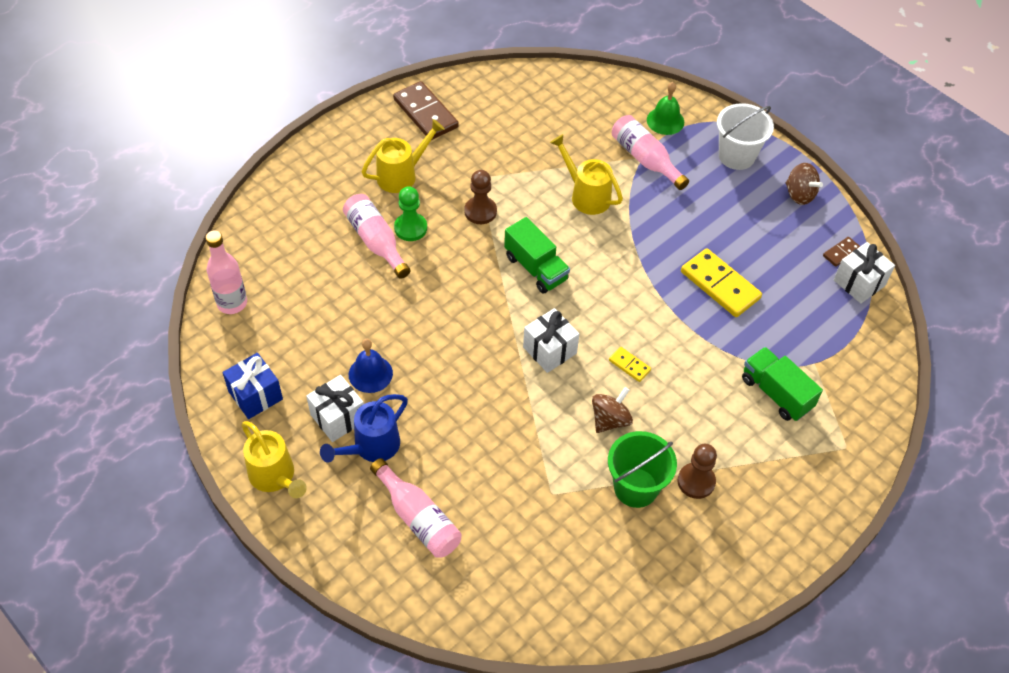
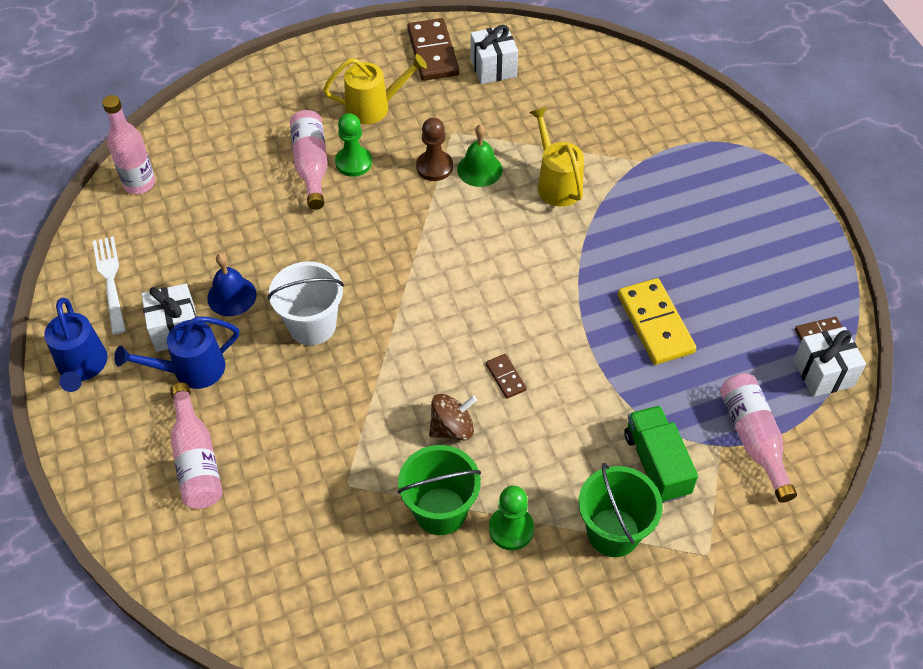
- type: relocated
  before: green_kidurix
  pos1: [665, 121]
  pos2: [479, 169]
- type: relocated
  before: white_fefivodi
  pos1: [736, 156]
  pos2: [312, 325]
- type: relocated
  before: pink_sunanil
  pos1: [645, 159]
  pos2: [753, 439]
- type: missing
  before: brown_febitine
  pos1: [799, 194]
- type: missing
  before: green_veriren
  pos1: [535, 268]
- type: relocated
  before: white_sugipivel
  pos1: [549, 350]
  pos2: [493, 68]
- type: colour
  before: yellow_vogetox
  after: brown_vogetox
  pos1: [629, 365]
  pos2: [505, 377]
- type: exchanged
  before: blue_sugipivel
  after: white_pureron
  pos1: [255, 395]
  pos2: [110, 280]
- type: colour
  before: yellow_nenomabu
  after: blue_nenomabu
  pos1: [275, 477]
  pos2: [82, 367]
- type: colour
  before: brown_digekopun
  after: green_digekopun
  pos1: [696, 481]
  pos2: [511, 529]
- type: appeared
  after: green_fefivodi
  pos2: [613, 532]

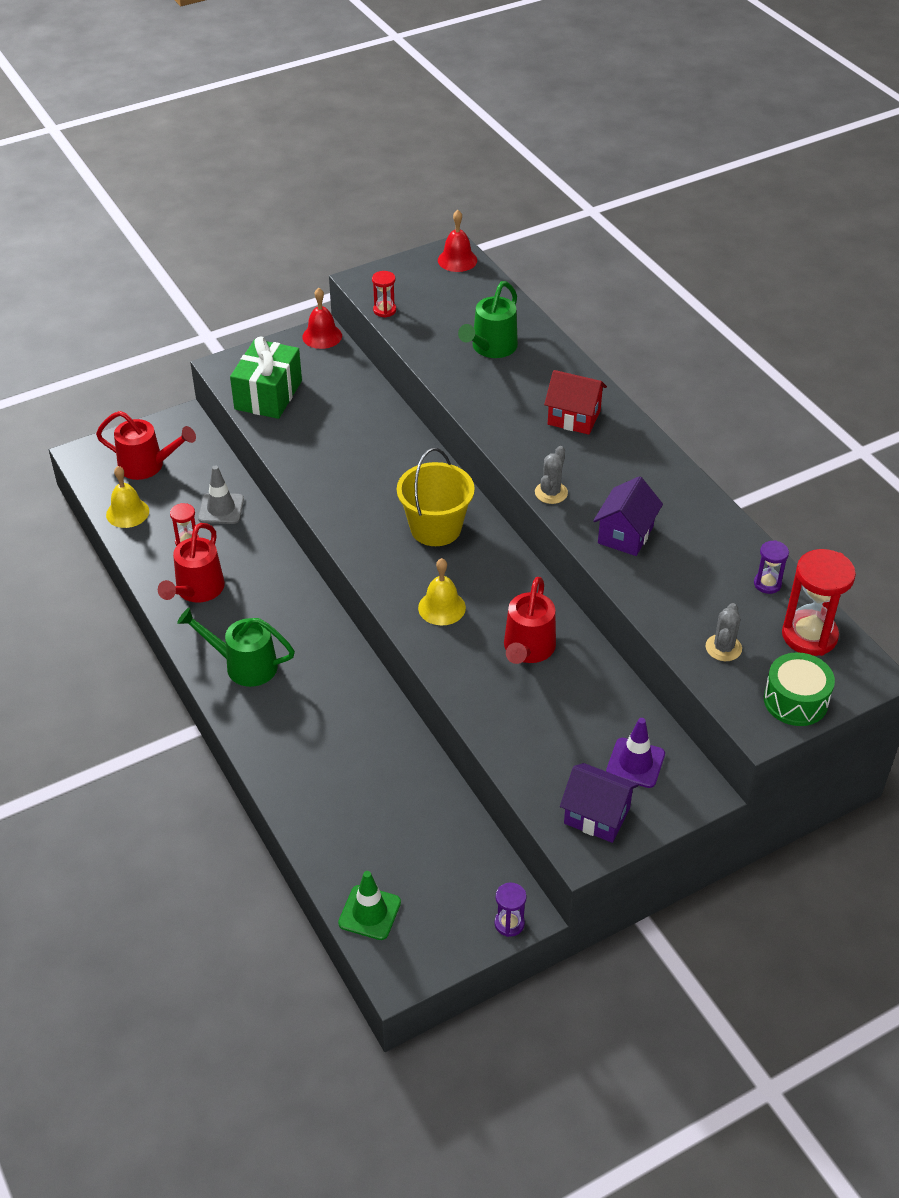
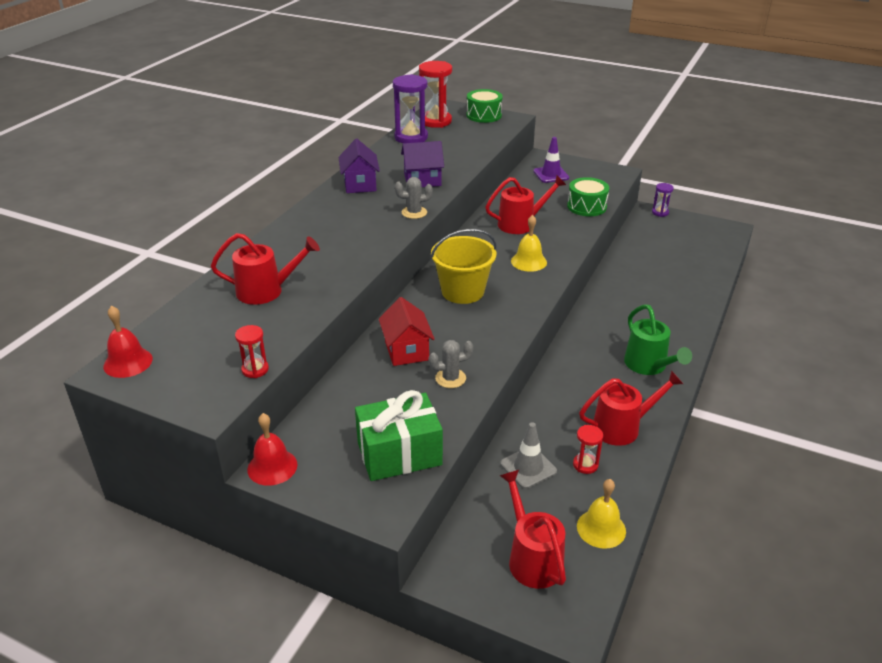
- type: colour
  before: green_nenomabu
  after: red_nenomabu
  pos1: [491, 348]
  pos2: [267, 291]
- type: relocated
  before: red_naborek
  pos1: [574, 418]
  pos2: [406, 350]
- type: size
  before: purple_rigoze
  pos1: [767, 584]
  pos2: [411, 137]
  scale: 1.94
- type: relocated
  before: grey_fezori
  pos1: [723, 648]
  pos2: [450, 378]
- type: relocated
  before: purple_naborek
  pos1: [597, 816]
  pos2: [360, 184]
- type: missing
  before: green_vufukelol
  pos1: [369, 913]
- type: appeared
  after: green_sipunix
  pos2: [586, 206]

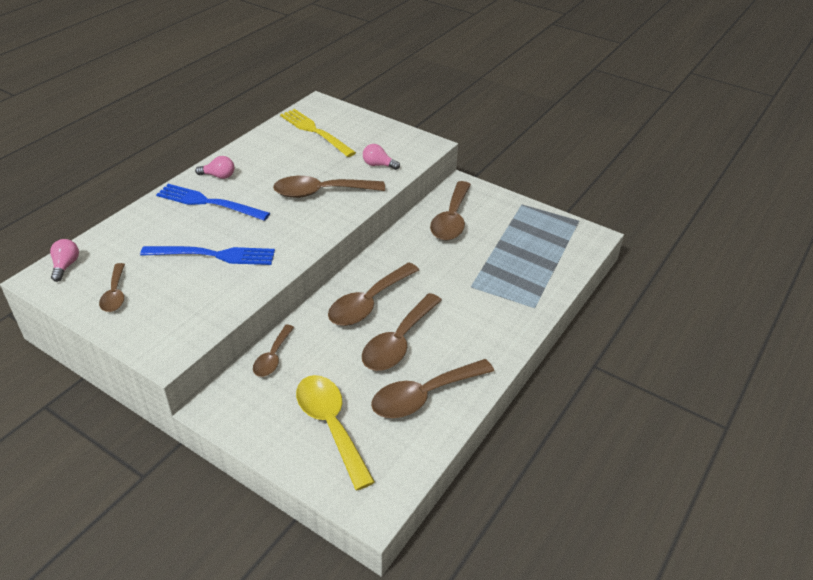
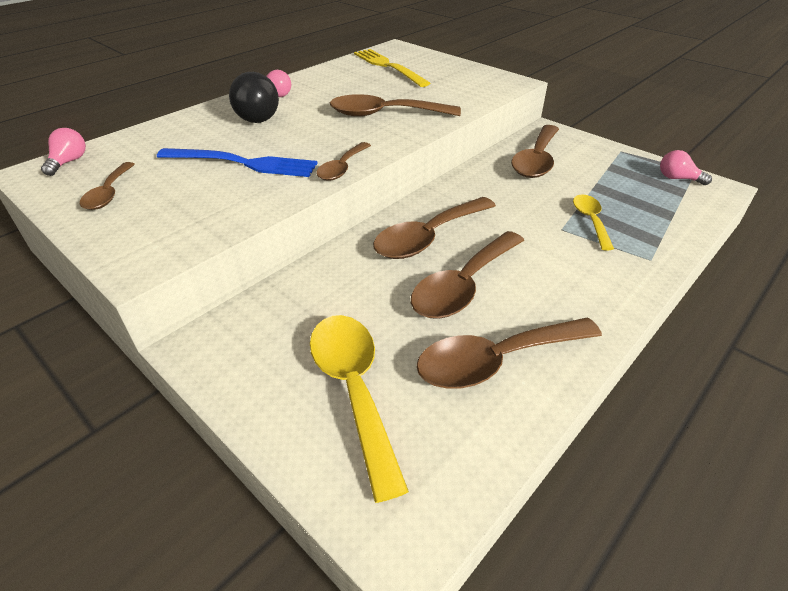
- type: relocated
  before: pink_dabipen
  pos1: [378, 165]
  pos2: [677, 178]
- type: exchanged
  before: blue_pureron
  after: black_dabipen
  pos1: [208, 202]
  pos2: [255, 116]
- type: relocated
  before: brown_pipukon
  pos1: [272, 357]
  pos2: [342, 168]
- type: appeared
  after: yellow_pipukon
  pos2: [590, 220]

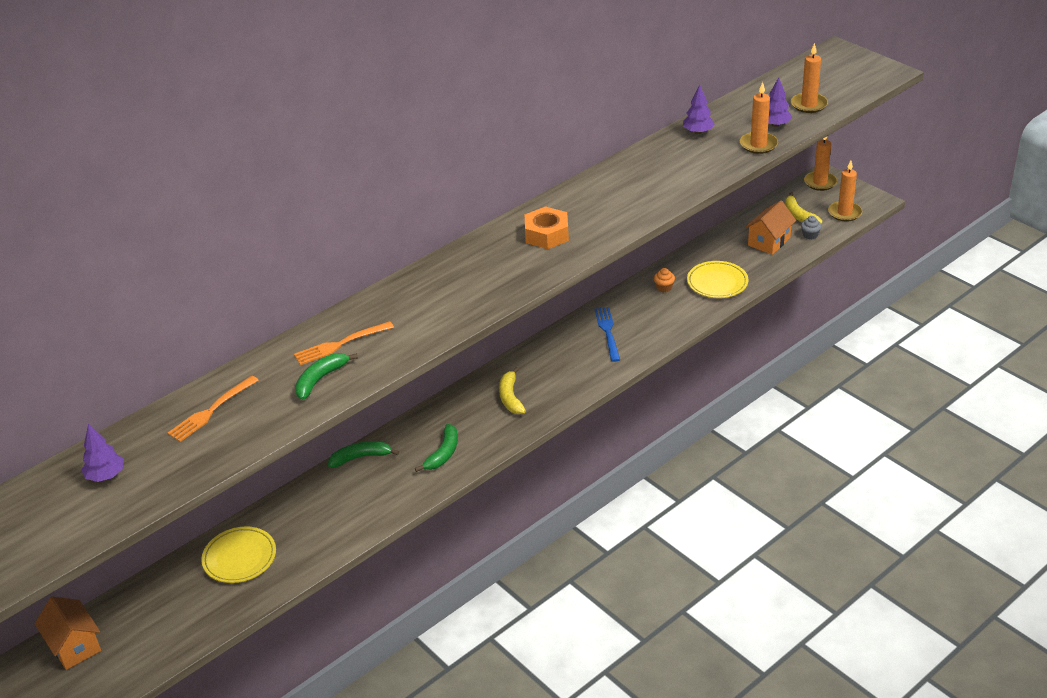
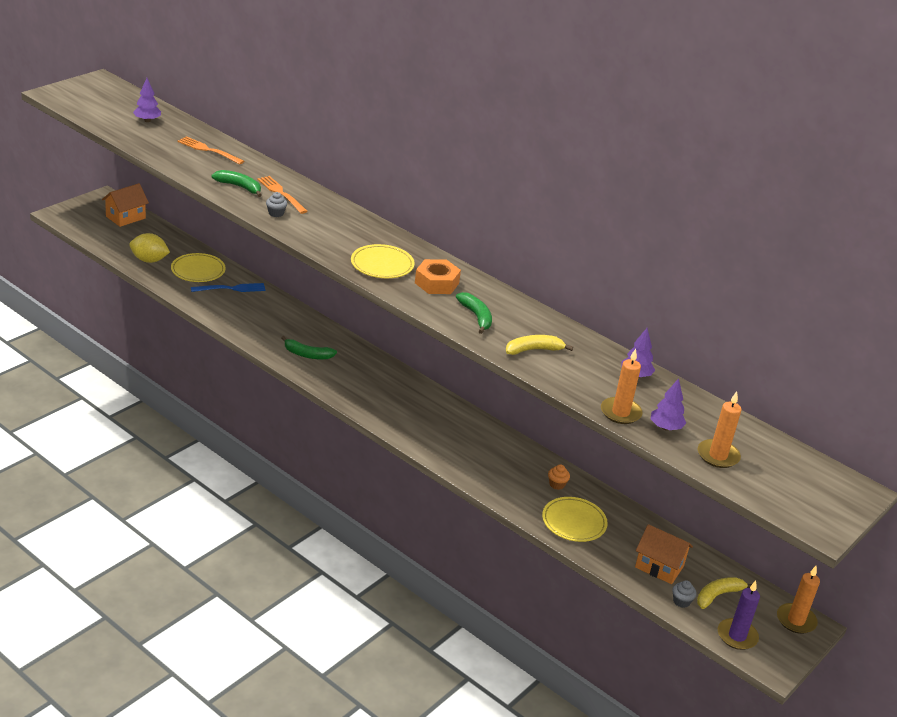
- type: colour
  before: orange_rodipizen
  after: purple_rodipizen
  pos1: [844, 213]
  pos2: [737, 636]
- type: relocated
  before: blue_pureron
  pos1: [607, 332]
  pos2: [231, 288]
- type: relocated
  before: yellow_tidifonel
  pos1: [510, 397]
  pos2: [533, 350]
- type: relocated
  before: green_tidifonel
  pos1: [361, 457]
  pos2: [476, 317]
- type: appeared
  after: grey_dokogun
  pos2: [276, 213]
- type: appeared
  after: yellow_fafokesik
  pos2: [149, 260]
- type: appeared
  after: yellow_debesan
  pos2: [382, 265]

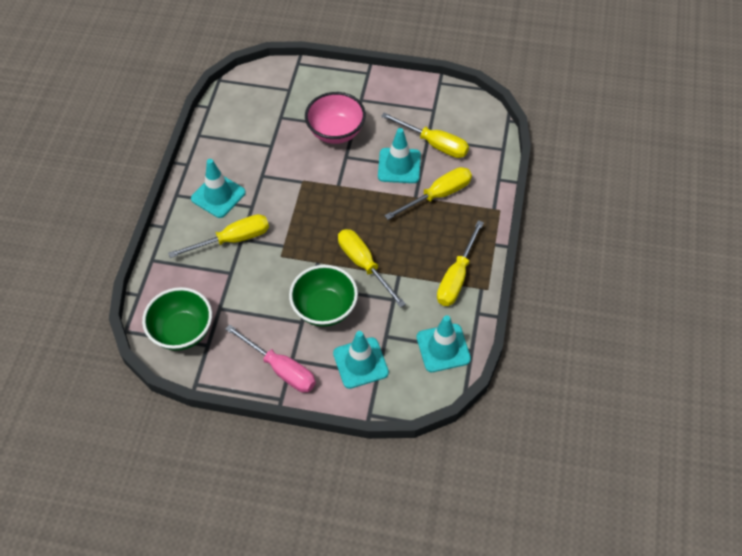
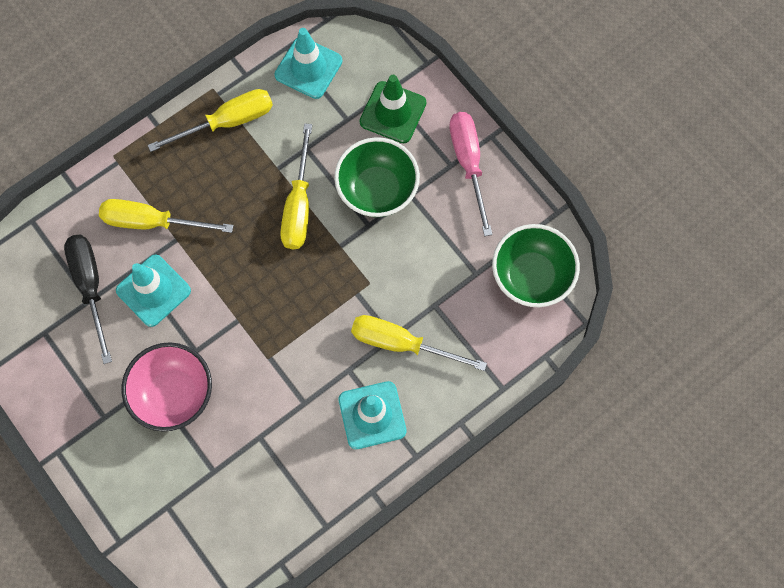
- type: colour
  before: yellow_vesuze
  after: black_vesuze
  pos1: [434, 144]
  pos2: [90, 286]
- type: colour
  before: turquoise_vufukelol
  after: green_vufukelol
  pos1: [360, 363]
  pos2: [393, 112]

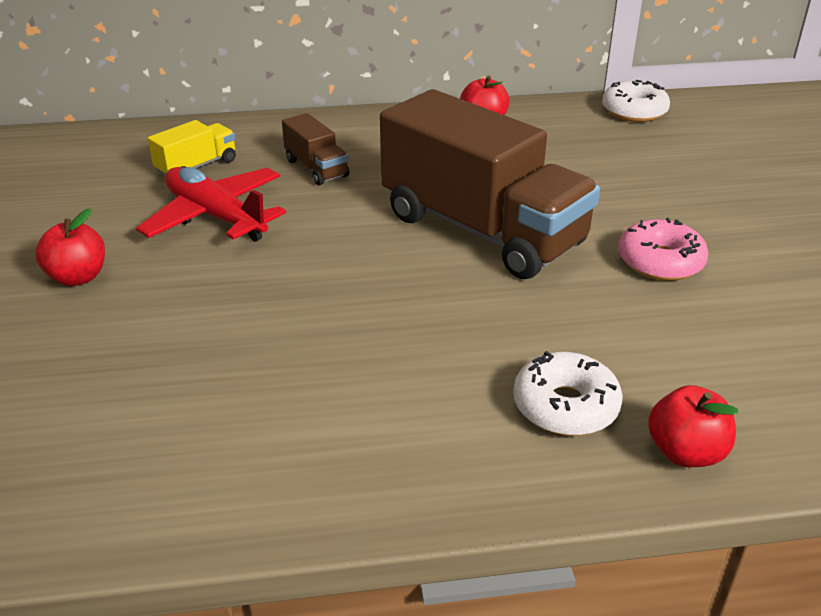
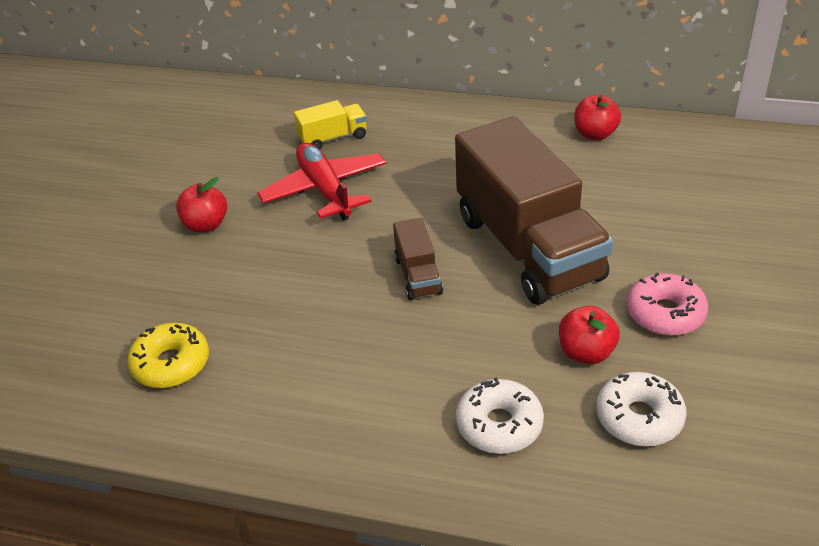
- type: relocated
  before: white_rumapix
  pos1: [634, 111]
  pos2: [639, 418]
- type: relocated
  before: brown_veriren
  pos1: [316, 168]
  pos2: [418, 275]
- type: relocated
  before: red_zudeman
  pos1: [685, 452]
  pos2: [586, 353]
- type: appeared
  after: yellow_rumapix
  pos2: [171, 364]

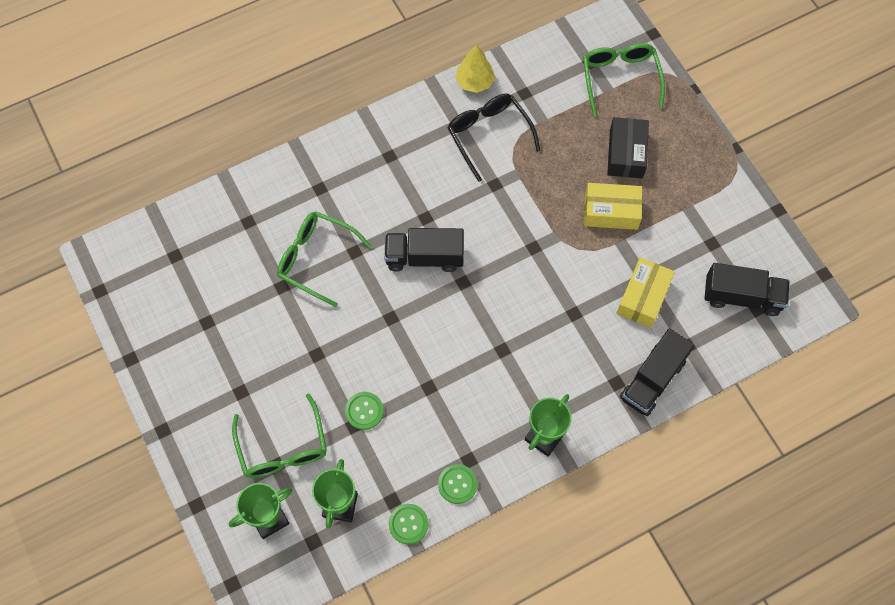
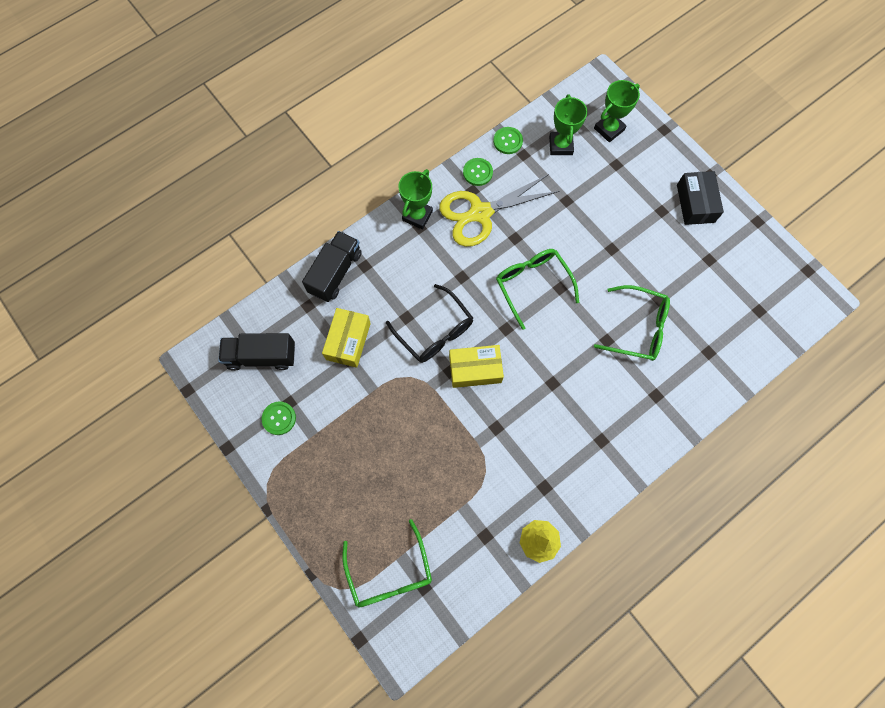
- type: relocated
  before: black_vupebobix
  pos1: [488, 135]
  pos2: [435, 331]
- type: relocated
  before: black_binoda
  pos1: [626, 154]
  pos2: [695, 203]
- type: relocated
  before: yellow_binoda
  pos1: [611, 212]
  pos2: [475, 369]
- type: missing
  before: black_veriren
  pos1: [424, 257]
- type: relocated
  before: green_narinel
  pos1: [364, 411]
  pos2: [279, 418]
- type: relocated
  before: green_vupebobix
  pos1: [283, 448]
  pos2: [532, 285]
- type: appeared
  after: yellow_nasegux
  pos2: [480, 213]

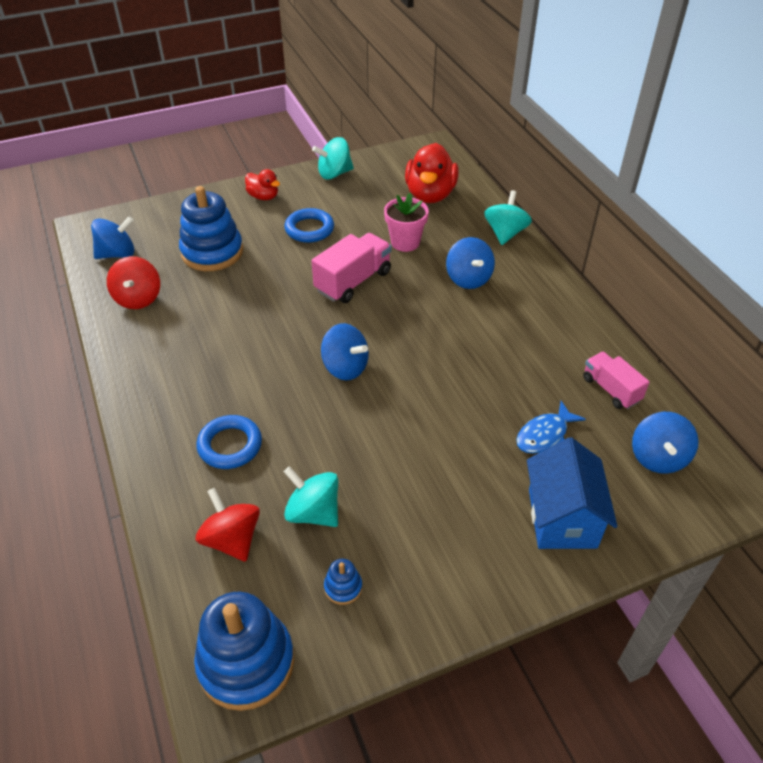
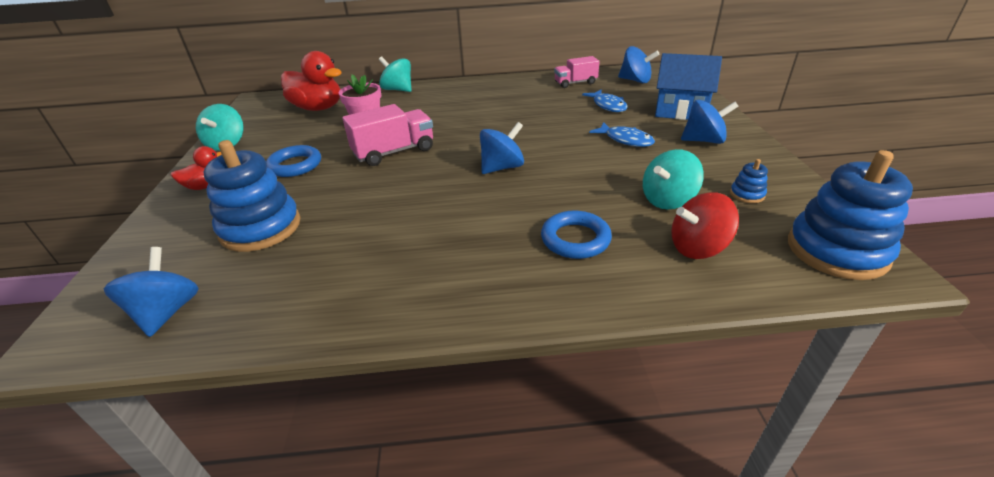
- type: spun
  before: pink_veriren
  pos1: [353, 281]
  pos2: [394, 152]
  turn: 90
- type: relocated
  before: blue_febitine
  pos1: [468, 279]
  pos2: [704, 140]
- type: missing
  before: red_febitine
  pos1: [138, 298]
- type: appeared
  after: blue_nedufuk
  pos2: [625, 140]

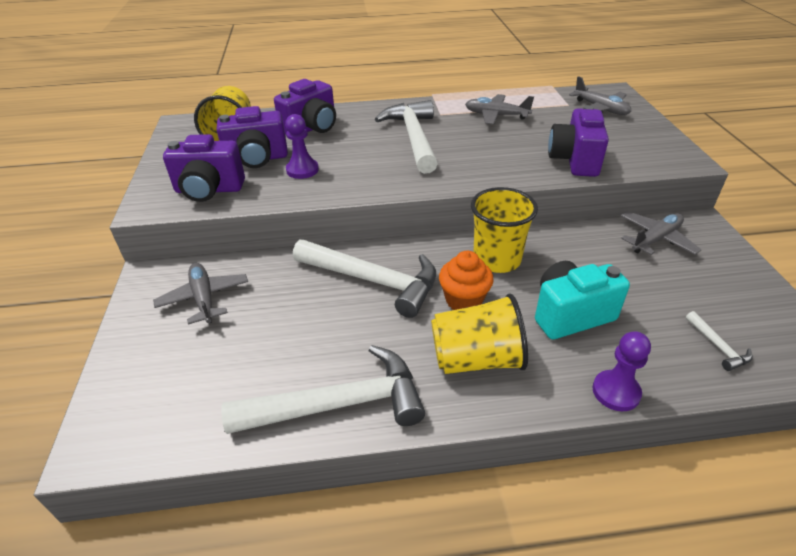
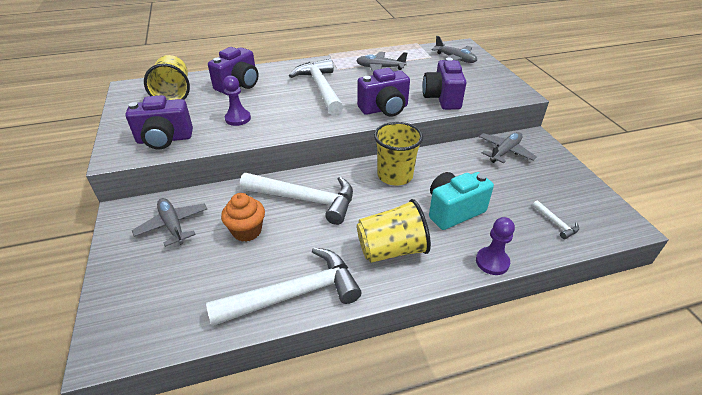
- type: relocated
  before: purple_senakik
  pos1: [257, 159]
  pos2: [384, 109]
- type: relocated
  before: orange_dokogun
  pos1: [464, 300]
  pos2: [247, 231]

